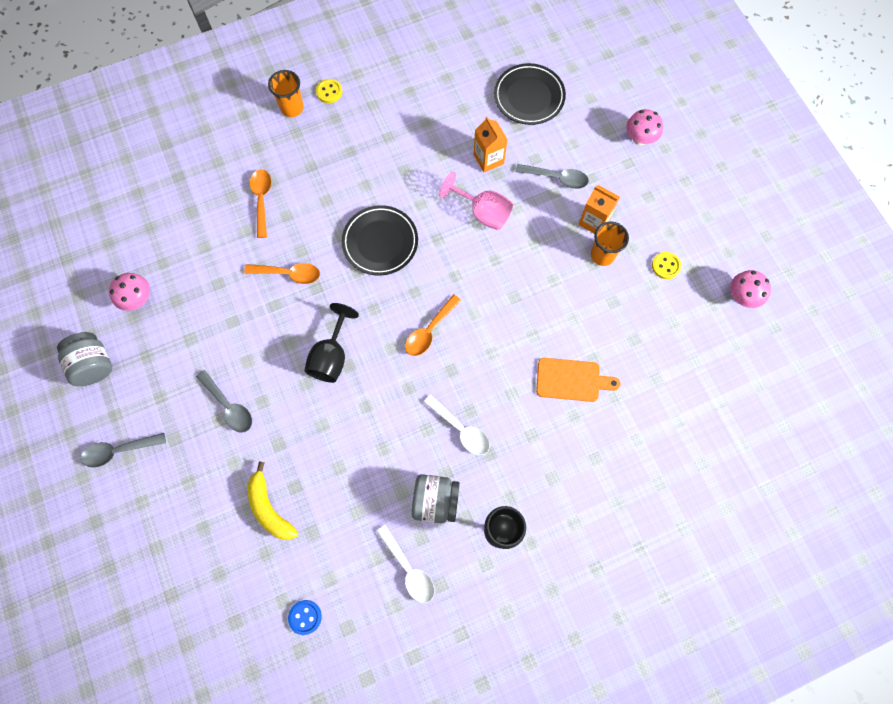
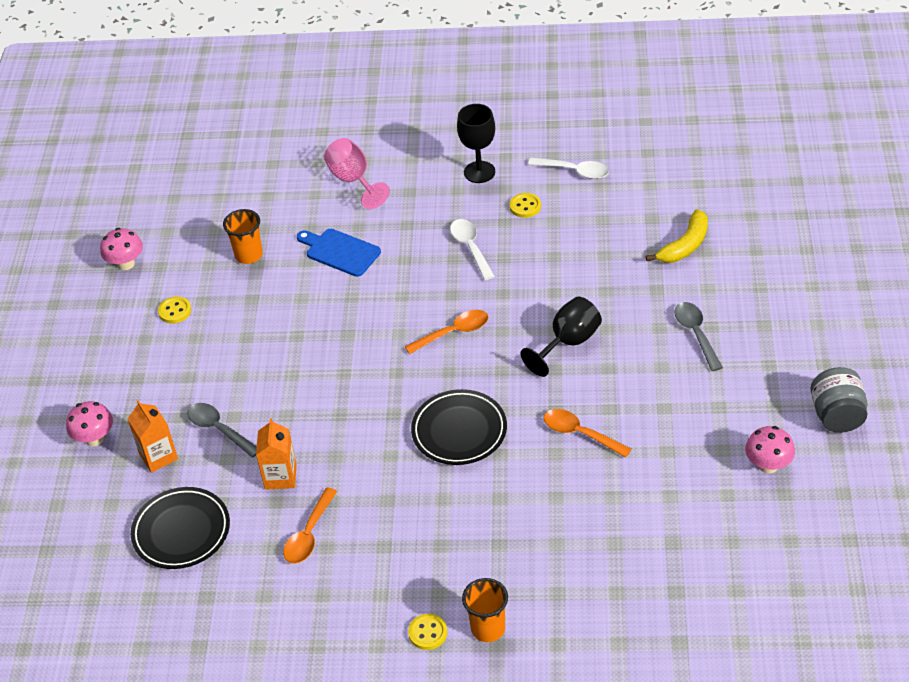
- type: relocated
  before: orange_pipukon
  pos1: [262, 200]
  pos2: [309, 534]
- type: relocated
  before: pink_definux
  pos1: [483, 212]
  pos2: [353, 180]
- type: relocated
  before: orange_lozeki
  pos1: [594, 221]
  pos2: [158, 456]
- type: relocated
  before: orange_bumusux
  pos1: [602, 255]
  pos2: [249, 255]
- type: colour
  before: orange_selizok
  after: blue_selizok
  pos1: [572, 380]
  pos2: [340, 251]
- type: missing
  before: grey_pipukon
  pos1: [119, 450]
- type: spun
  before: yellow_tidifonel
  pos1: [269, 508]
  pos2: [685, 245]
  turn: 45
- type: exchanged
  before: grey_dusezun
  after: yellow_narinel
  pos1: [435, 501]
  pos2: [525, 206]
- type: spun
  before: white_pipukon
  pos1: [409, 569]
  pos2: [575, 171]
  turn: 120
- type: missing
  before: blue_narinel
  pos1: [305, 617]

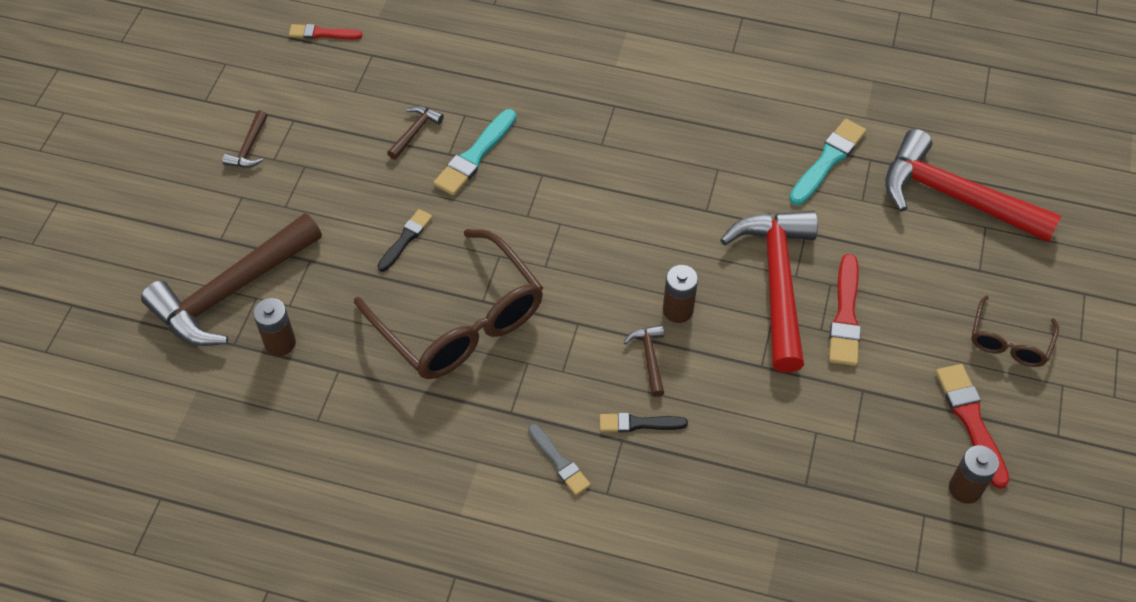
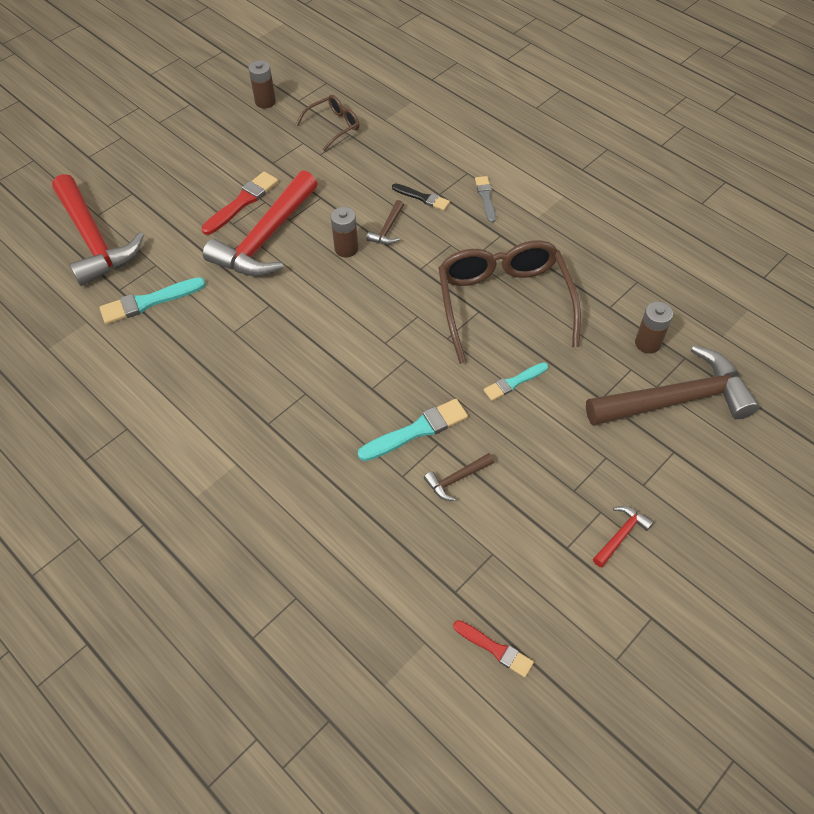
- type: colour
  before: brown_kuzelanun
  after: red_kuzelanun
  pos1: [249, 148]
  pos2: [621, 535]
- type: colour
  before: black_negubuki
  after: turquoise_negubuki
  pos1: [405, 239]
  pos2: [514, 382]
- type: relocated
  before: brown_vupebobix
  pos1: [1009, 342]
  pos2: [333, 126]
- type: missing
  before: red_negubuki
  pos1: [971, 420]

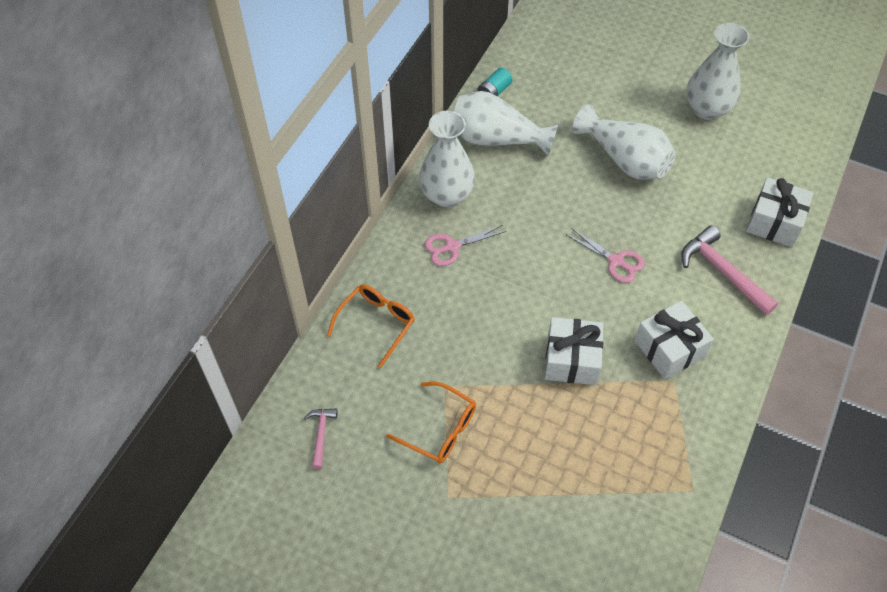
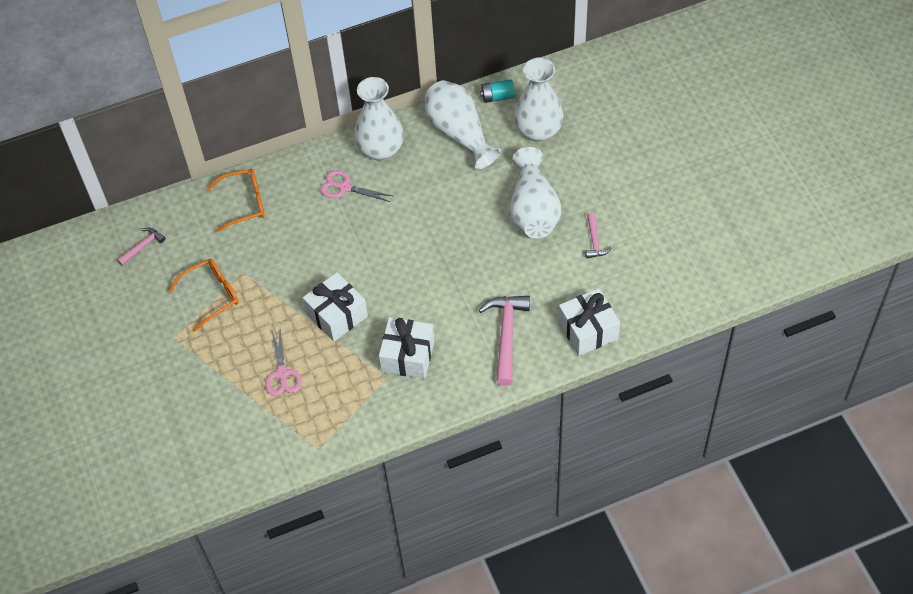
- type: relocated
  before: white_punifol
  pos1: [707, 109]
  pos2: [538, 131]
- type: relocated
  before: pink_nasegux
  pos1: [615, 261]
  pos2: [282, 373]
- type: spun
  before: orange_vupebobix
  pos1: [440, 429]
  pos2: [211, 295]
  turn: -105
- type: appeared
  after: pink_kuzelanun
  pos2: [594, 241]

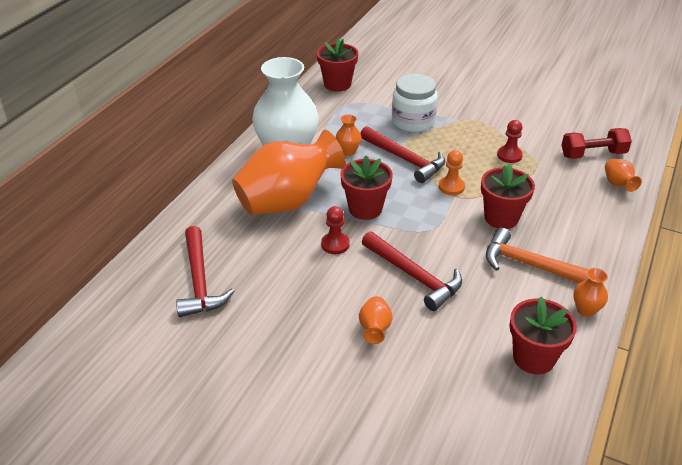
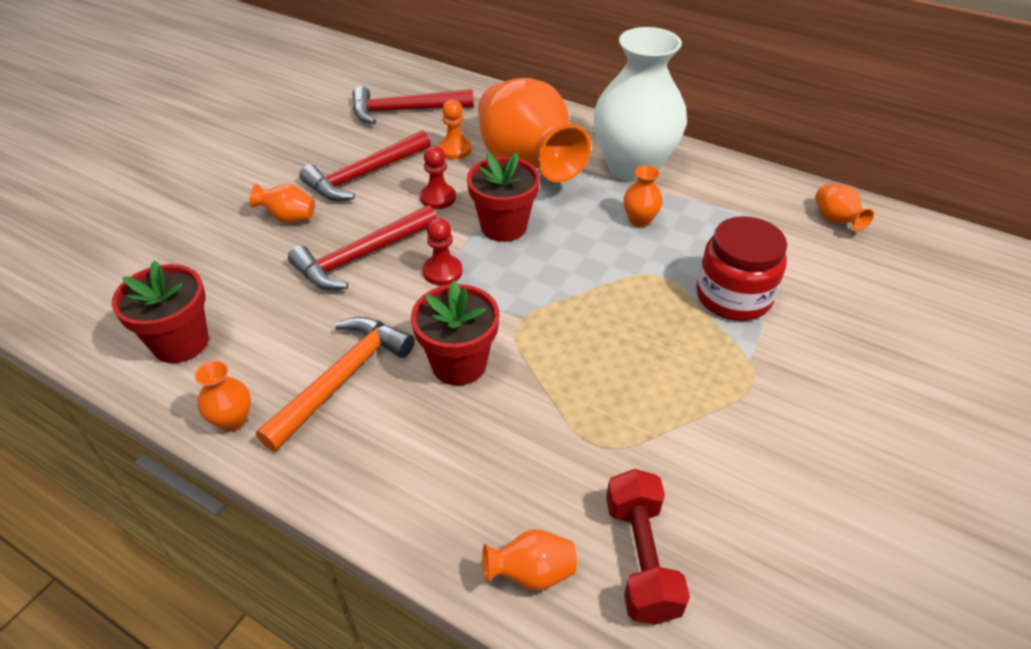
- type: exchanged
  before: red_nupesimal
  after: orange_punifol
  pos1: [337, 84]
  pos2: [836, 220]
- type: colour
  before: white_dusezun
  after: red_dusezun
  pos1: [413, 121]
  pos2: [733, 296]
- type: relocated
  before: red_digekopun
  pos1: [509, 155]
  pos2: [442, 272]
- type: relocated
  before: red_kuzelanun
  pos1: [405, 159]
  pos2: [364, 175]
- type: relocated
  before: orange_digekopun
  pos1: [451, 187]
  pos2: [455, 150]

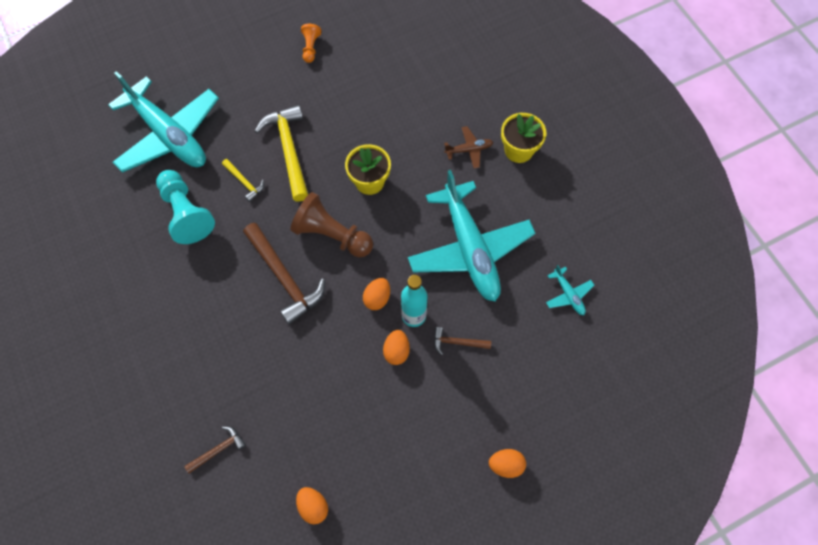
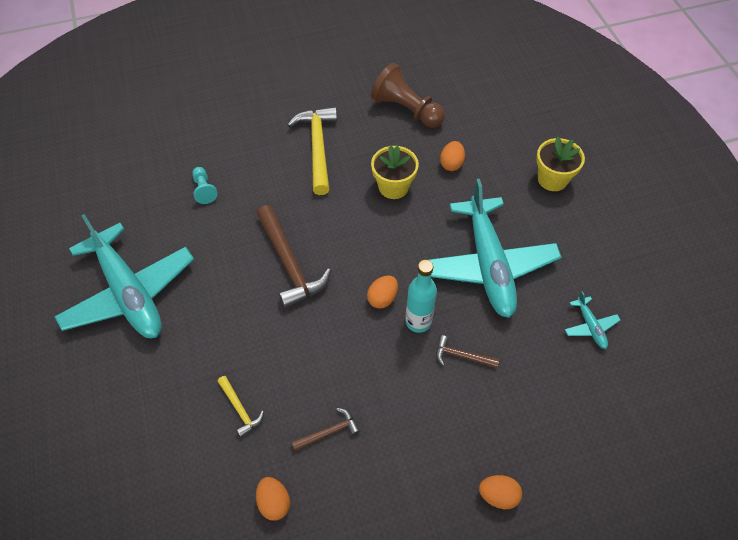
- type: missing
  before: orange_digekopun
  pos1: [311, 48]
- type: relocated
  before: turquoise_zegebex
  pos1: [169, 135]
  pos2: [129, 293]
- type: missing
  before: brown_zegebex
  pos1: [469, 150]
- type: relocated
  before: yellow_kuzelanun
  pos1: [244, 182]
  pos2: [240, 409]
- type: size
  before: turquoise_digekopun
  pos1: [186, 213]
  pos2: [204, 190]
  scale: 0.51
- type: relocated
  before: brown_digekopun
  pos1: [332, 235]
  pos2: [406, 109]
- type: relocated
  before: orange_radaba
  pos1: [396, 351]
  pos2: [451, 164]
- type: relocated
  before: brown_kuzelanun
  pos1: [218, 450]
  pos2: [328, 432]

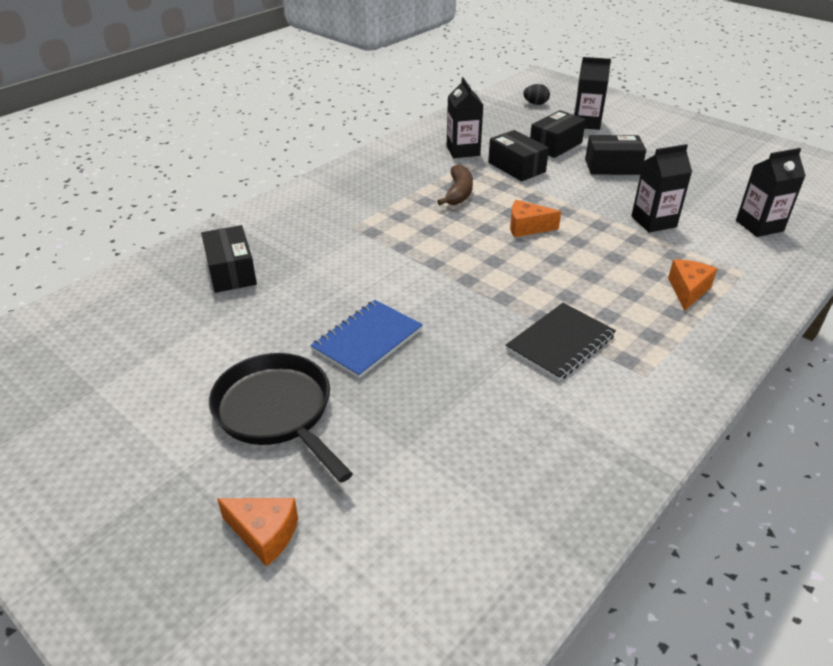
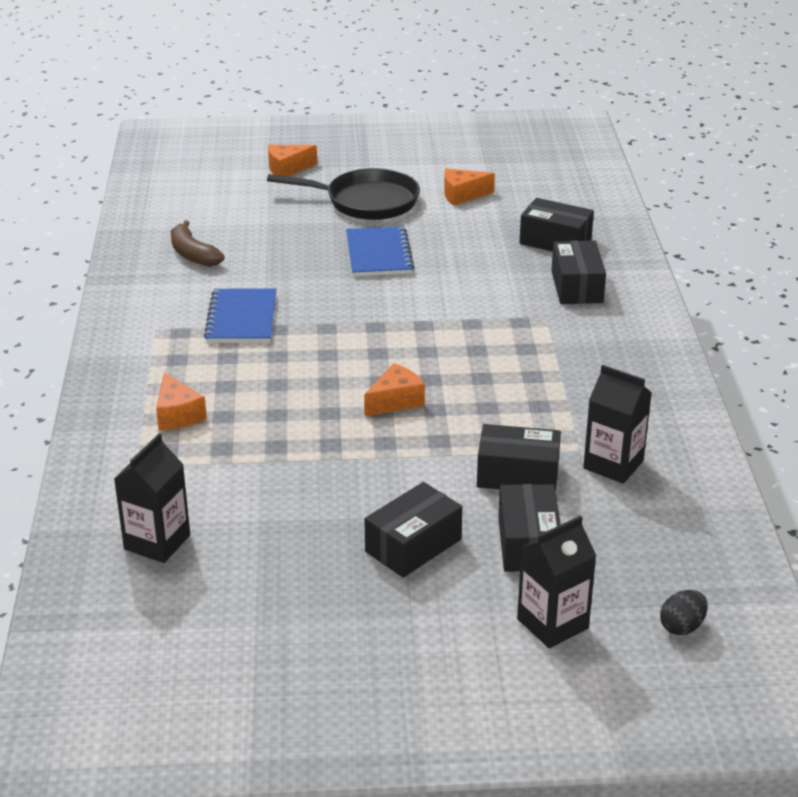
- type: missing
  before: black_lozeki
  pos1: [653, 222]
- type: relocated
  before: brown_tidifonel
  pos1: [459, 193]
  pos2: [193, 254]
- type: colour
  before: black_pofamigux
  after: blue_pofamigux
  pos1: [560, 343]
  pos2: [242, 318]
- type: appeared
  after: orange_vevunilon
  pos2: [462, 195]
- type: appeared
  after: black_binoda
  pos2: [576, 287]

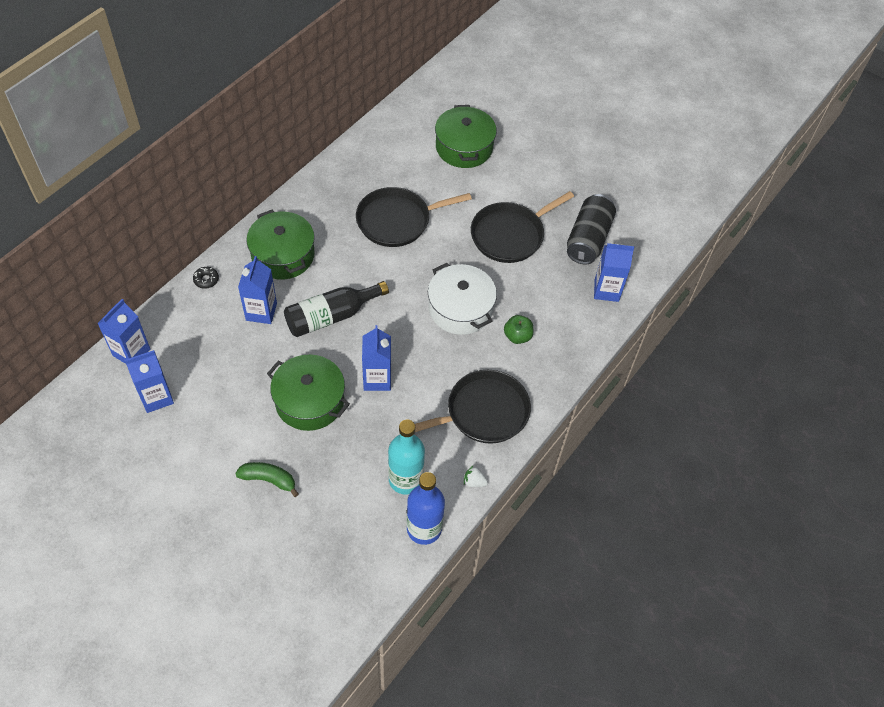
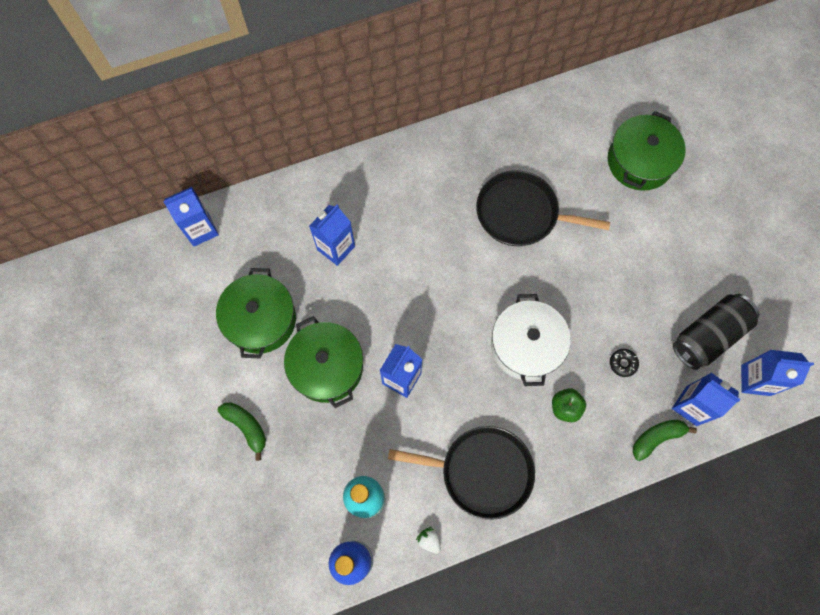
- type: missing
  before: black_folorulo
  pos1: [510, 235]
- type: relocated
  before: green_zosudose
  pos1: [283, 255]
  pos2: [261, 320]
- type: relocated
  before: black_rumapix
  pos1: [206, 280]
  pos2: [623, 363]
- type: missing
  before: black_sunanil
  pos1: [331, 316]
- type: relocated
  before: blue_lozeki
  pos1: [156, 397]
  pos2: [755, 380]
- type: appeared
  after: green_tidifonel
  pos2: [657, 438]

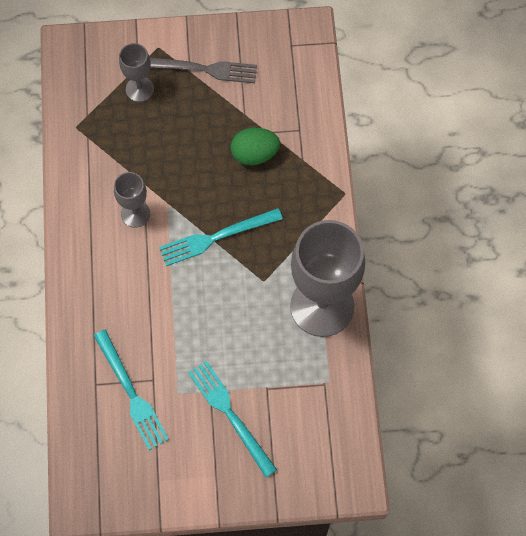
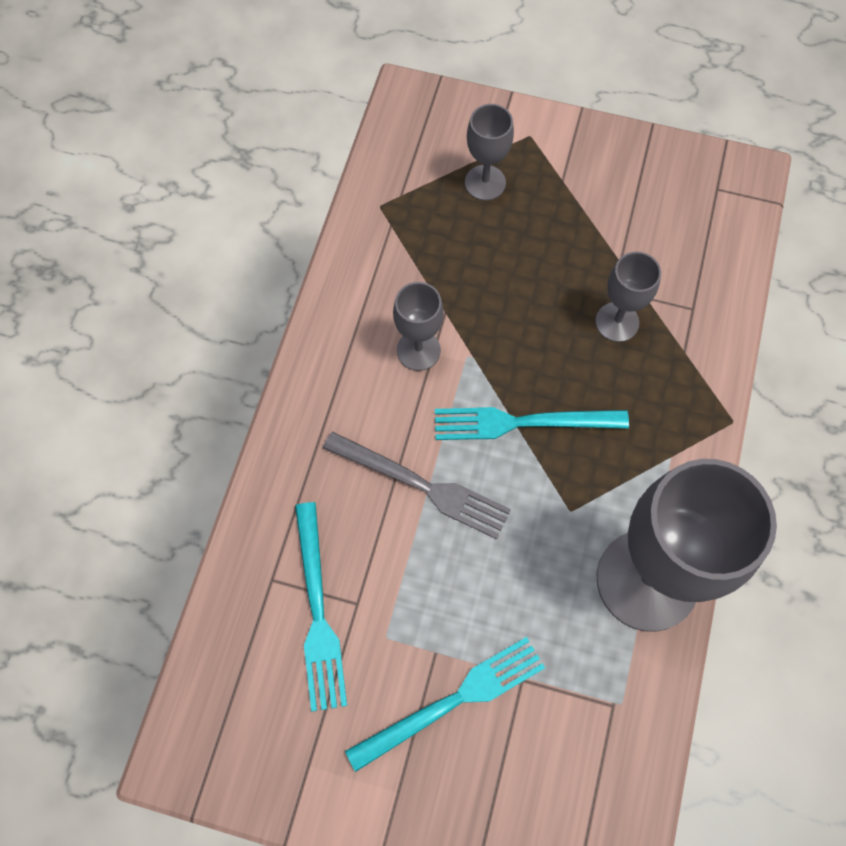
- type: relocated
  before: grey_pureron
  pos1: [202, 69]
  pos2: [422, 486]
- type: exchanged
  before: green_radaba
  after: grey_definux
  pos1: [254, 154]
  pos2: [617, 322]
- type: spun
  before: turquoise_pureron
  pos1: [230, 415]
  pos2: [453, 701]
  turn: 75

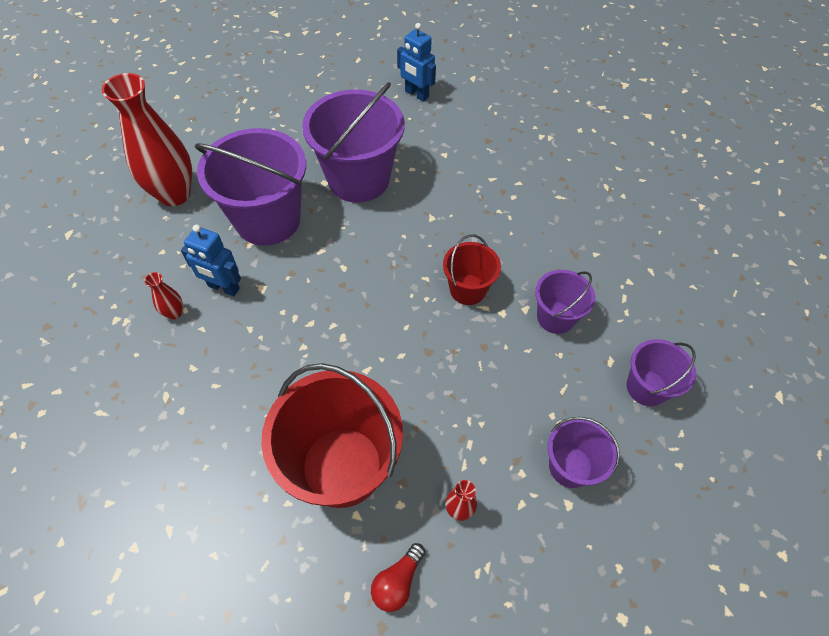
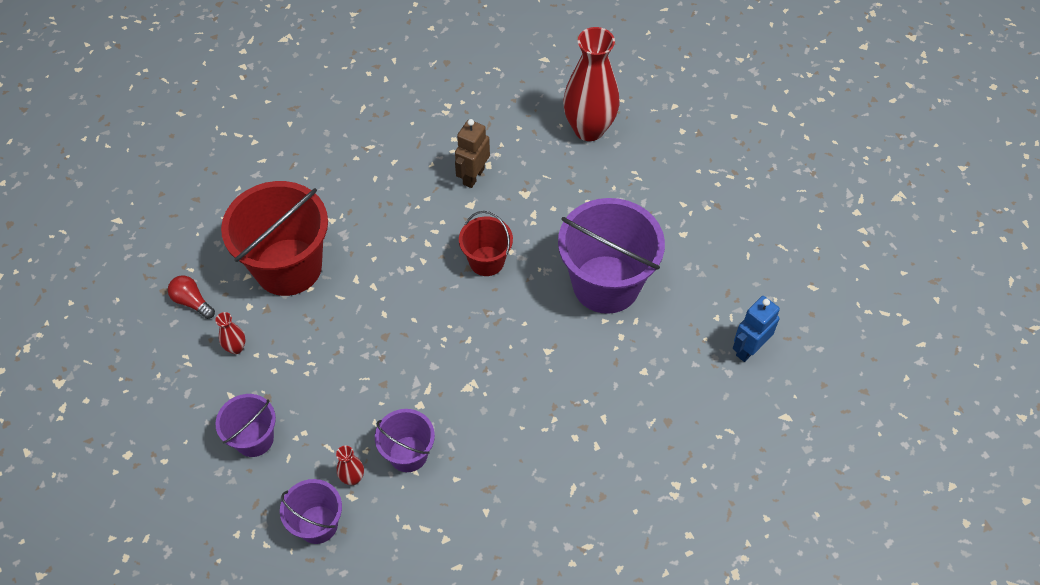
- type: missing
  before: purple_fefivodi
  pos1: [268, 219]
- type: colour
  before: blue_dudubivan
  after: brown_dudubivan
  pos1: [223, 288]
  pos2: [473, 176]
- type: relocated
  before: red_fefivodi
  pos1: [468, 289]
  pos2: [486, 261]
- type: relocated
  before: red_punifol
  pos1: [174, 313]
  pos2: [352, 478]

